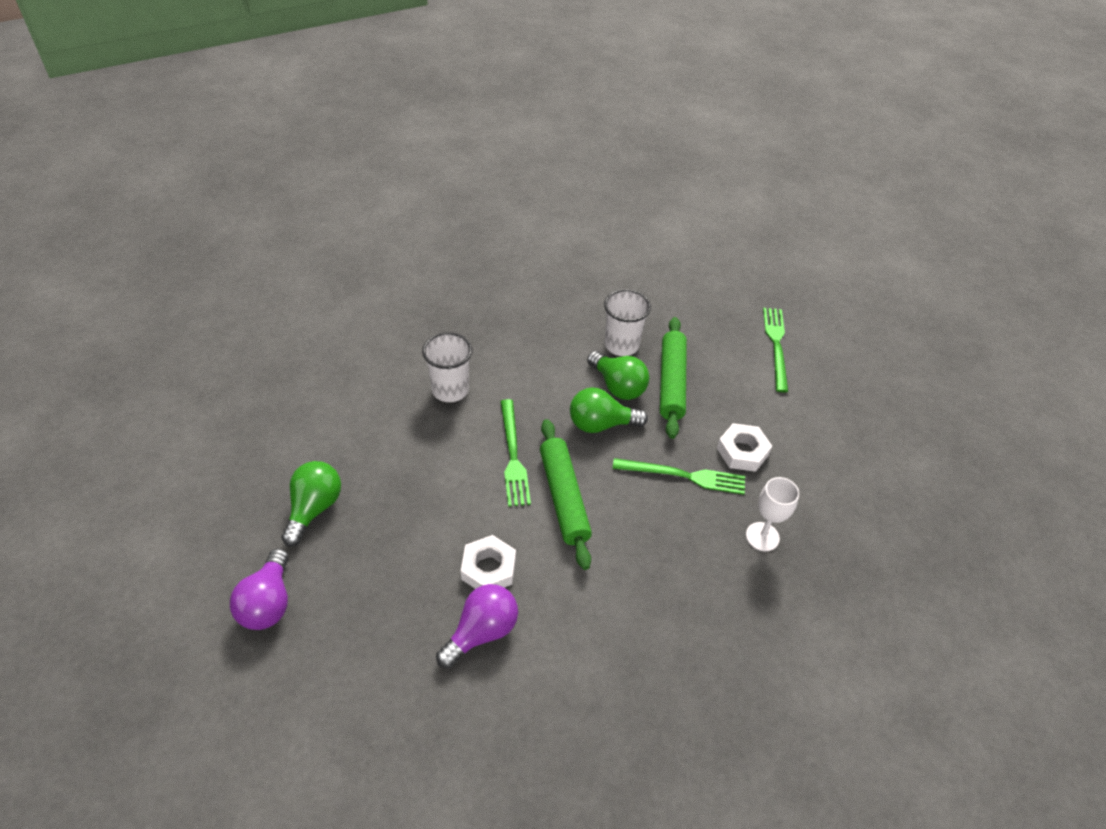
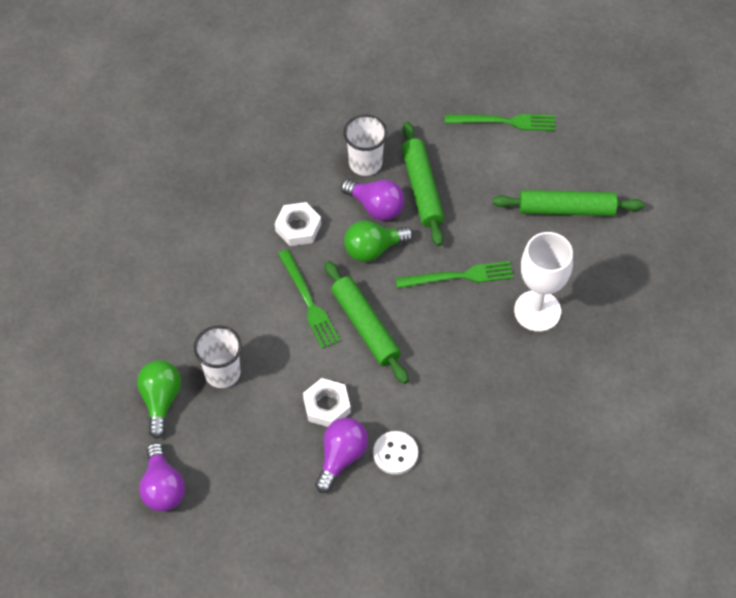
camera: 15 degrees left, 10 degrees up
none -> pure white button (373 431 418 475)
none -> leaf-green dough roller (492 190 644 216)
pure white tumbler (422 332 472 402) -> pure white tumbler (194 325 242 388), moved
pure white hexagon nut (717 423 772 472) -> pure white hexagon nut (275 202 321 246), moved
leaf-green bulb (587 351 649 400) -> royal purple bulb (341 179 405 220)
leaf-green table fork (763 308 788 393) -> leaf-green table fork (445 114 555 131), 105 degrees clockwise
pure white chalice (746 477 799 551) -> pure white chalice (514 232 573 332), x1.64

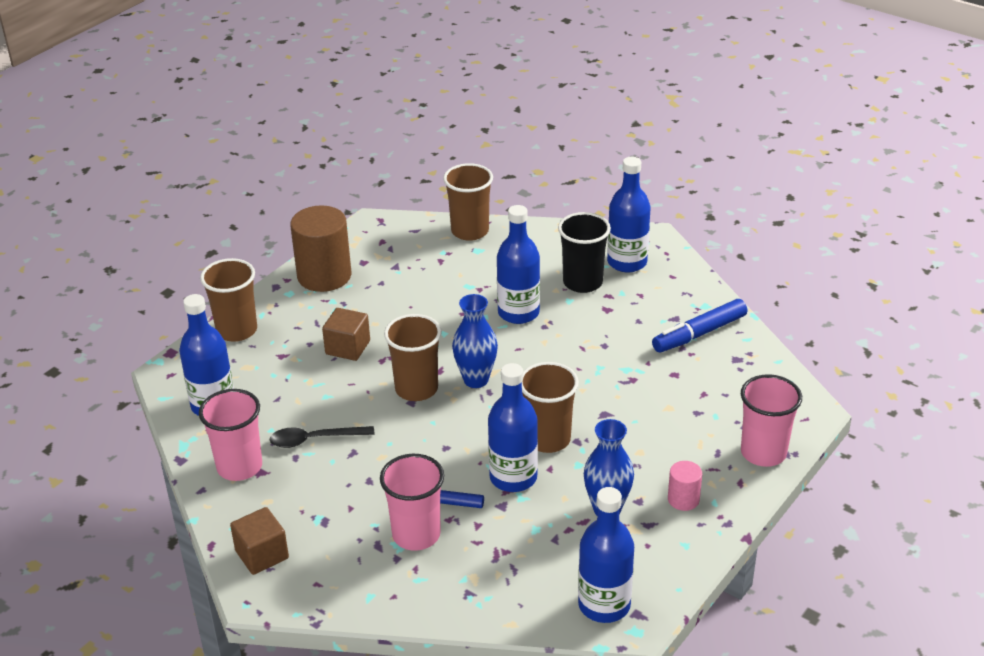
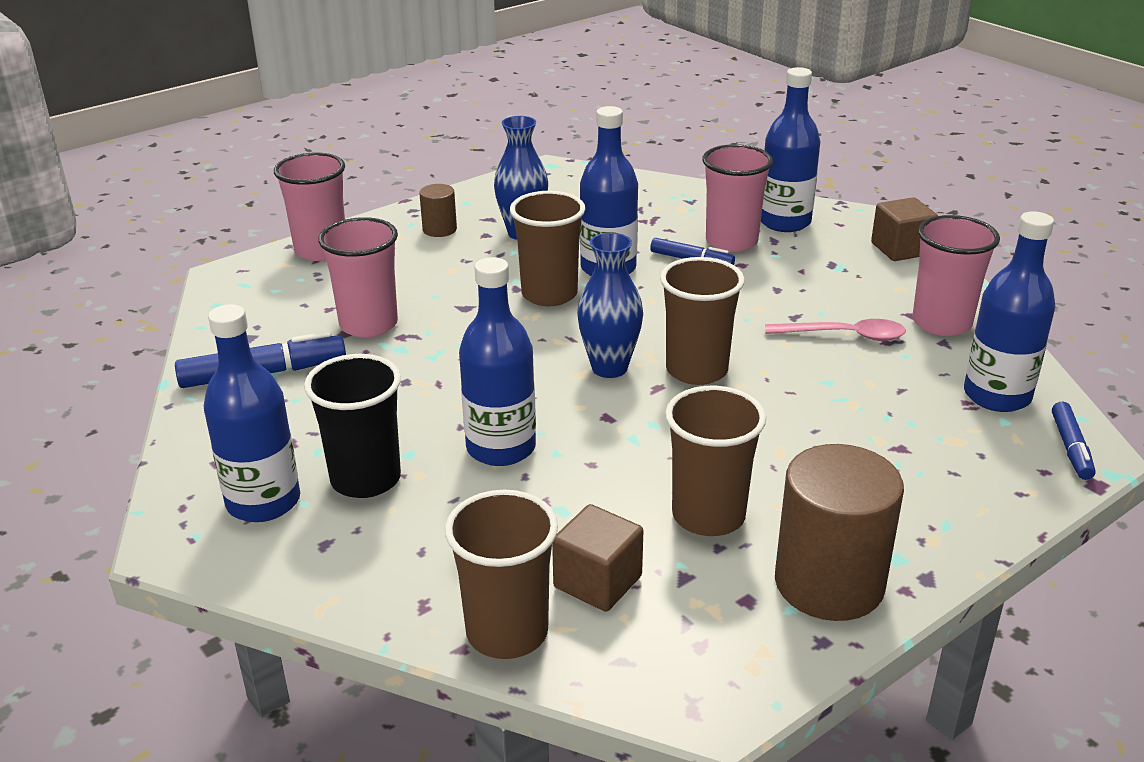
camera: 165 degrees left, 5 degrees down
none -> rose-pink tumbler (318 217 398 338)
none -> blue marker (1052 402 1096 480)
russet tumbler (200 258 257 342) -> russet tumbler (665 386 766 536), moved
russet cube (322 308 370 361) -> russet cube (552 504 643 612), moved
blue bottle (578 487 634 623) -> blue bottle (761 67 820 232), moved
jet-black tablespoon (269 426 375 448) -> rose-pink tablespoon (765 319 906 341)
rose-pink solid cylinder (668 461 702 511) -> russet solid cylinder (419 184 457 237)

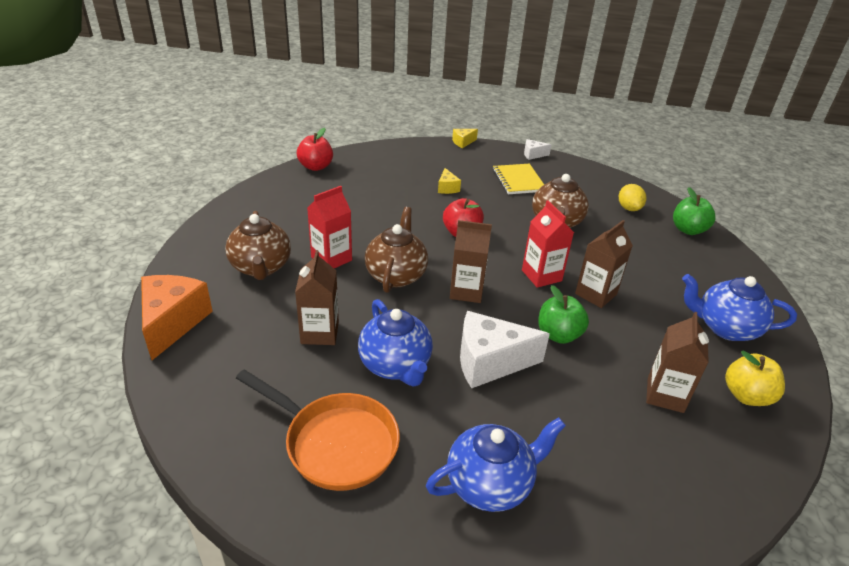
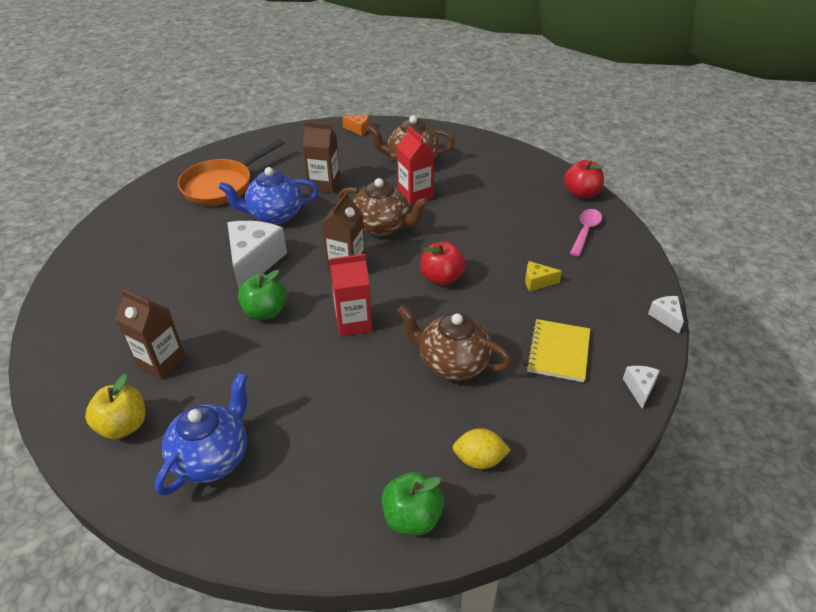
camera: 105 degrees right, 5 degrees up
blue china teapot (426 417 566 512) -> none
russet milk carton (575 220 633 308) -> none
none -> rose-pink tablespoon (570 209 602 257)
yellow cheese (452 129 478 148) -> pure white cheese (648 296 684 333)
yellow notepad (493 164 544 194) -> yellow notepad (526 319 590 382), 75 degrees counterclockwise
orange cheese (141 275 213 360) -> orange cheese (342 115 369 136), x0.47

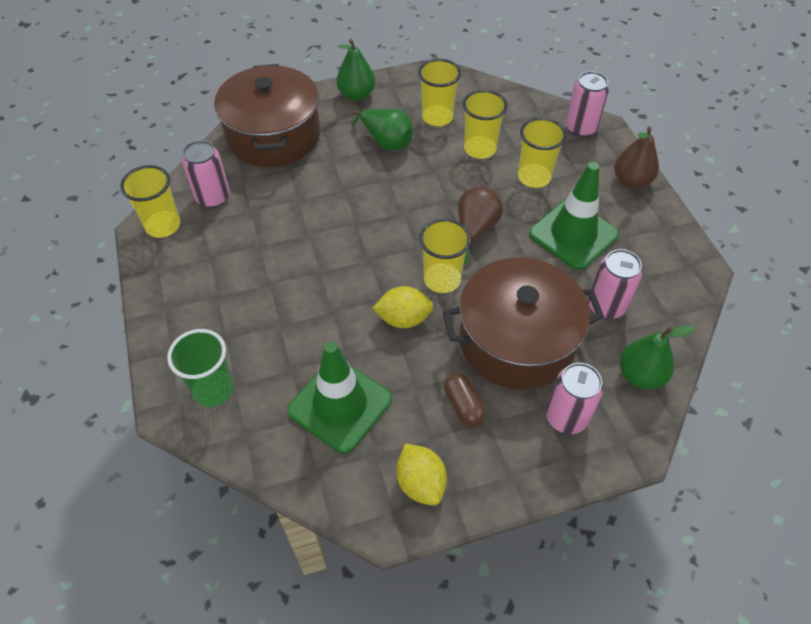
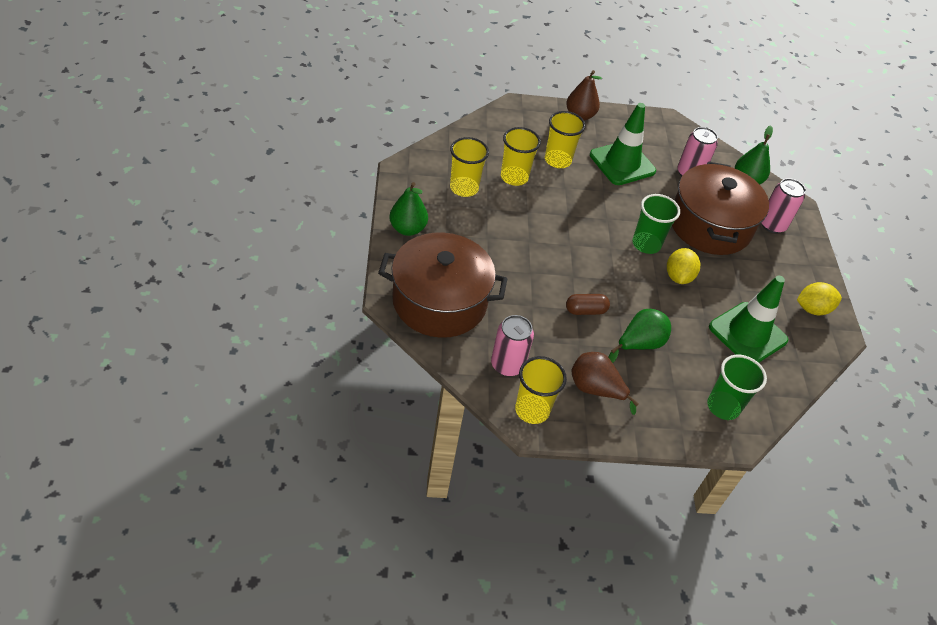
camera: 80 degrees left, 5 degrees down
rose-pink can (566 71 609 137) -> none
leaf-green pear (351 109 413 150) -> leaf-green pear (608 309 671 363), moved
russet pill shape (444 373 486 427) -> russet pill shape (566 294 610 315), moved
russet pear (458 186 503 264) -> russet pear (571 352 639 415), moved
yellow tumbler (419 219 471 293) -> leaf-green tumbler (632 194 680 254)

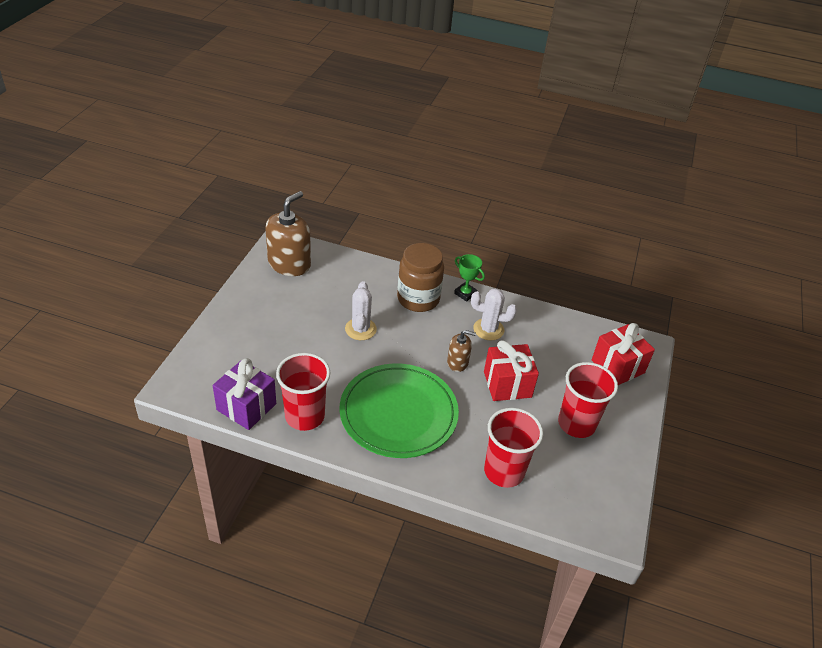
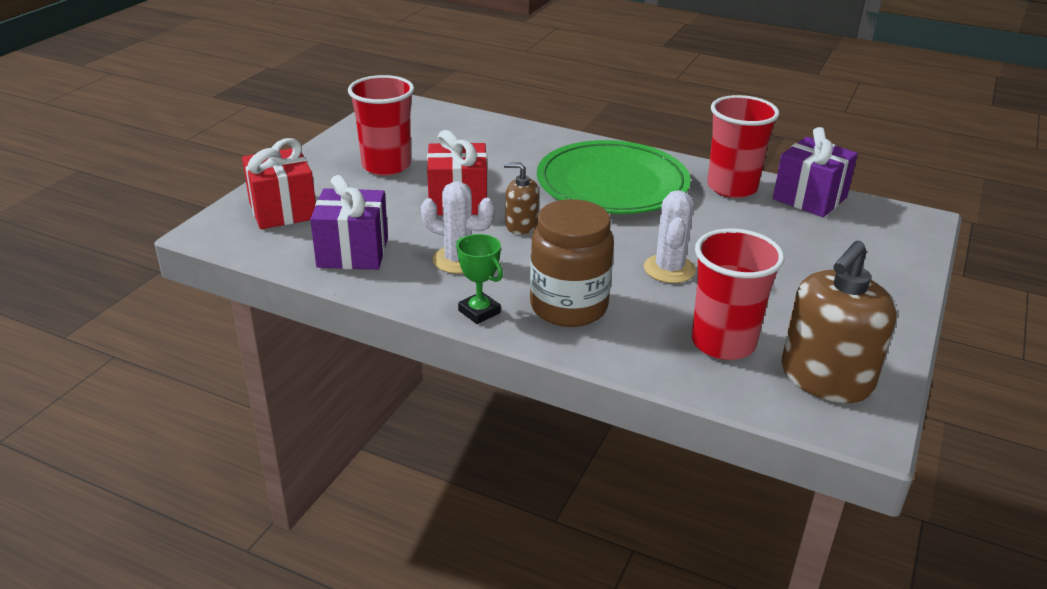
camera: 170 degrees left, 10 degrees down
none -> royal purple present (310 175 388 270)
red tumbler (484 408 543 488) -> red tumbler (692 229 785 360), moved

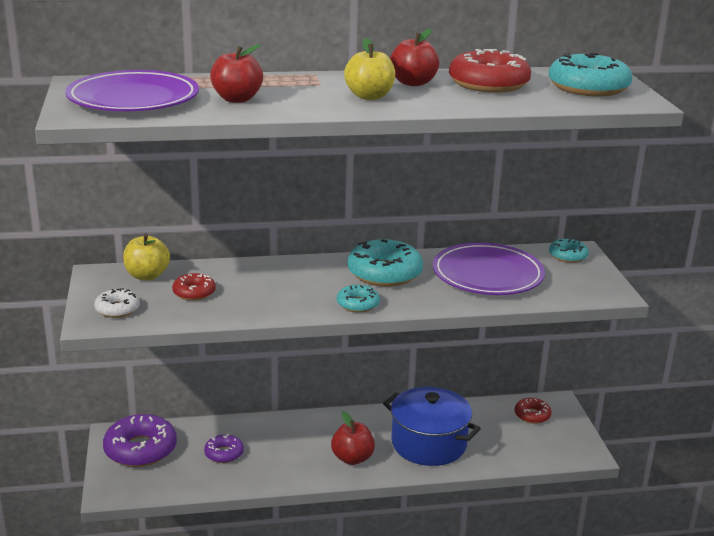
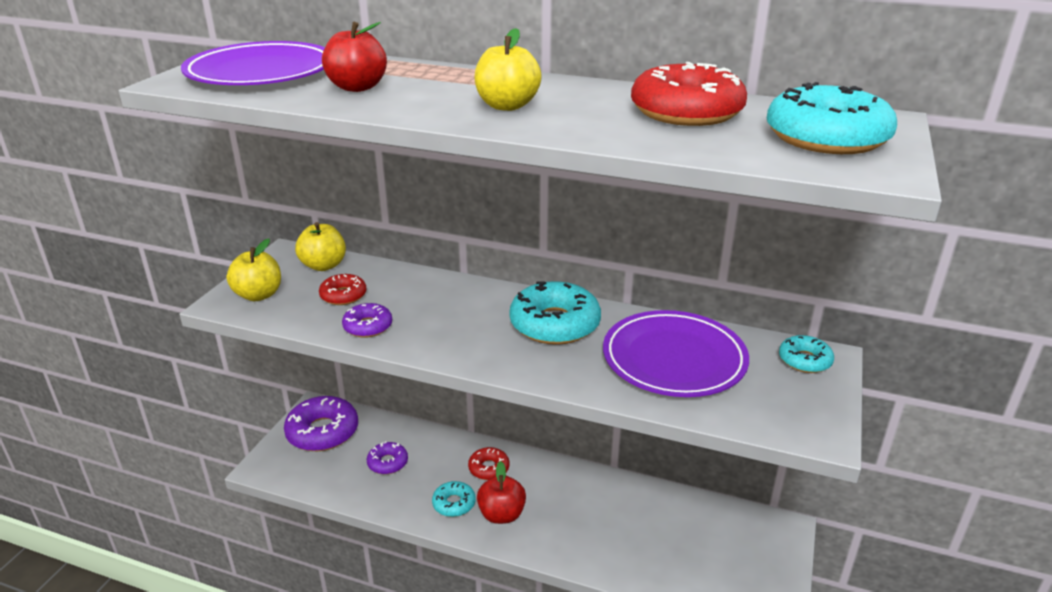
camera: 30 degrees right, 5 degrees up
blue cooking pot (383 387 481 466) -> none
red apple (390 28 439 86) -> none
none -> royal purple donut (342 303 392 338)
aqua donut (337 285 380 313) -> aqua donut (432 481 476 517), moved
red donut (515 398 551 424) -> red donut (468 447 510 480), moved
pure white donut (94 288 140 318) -> yellow apple (227 239 281 301)

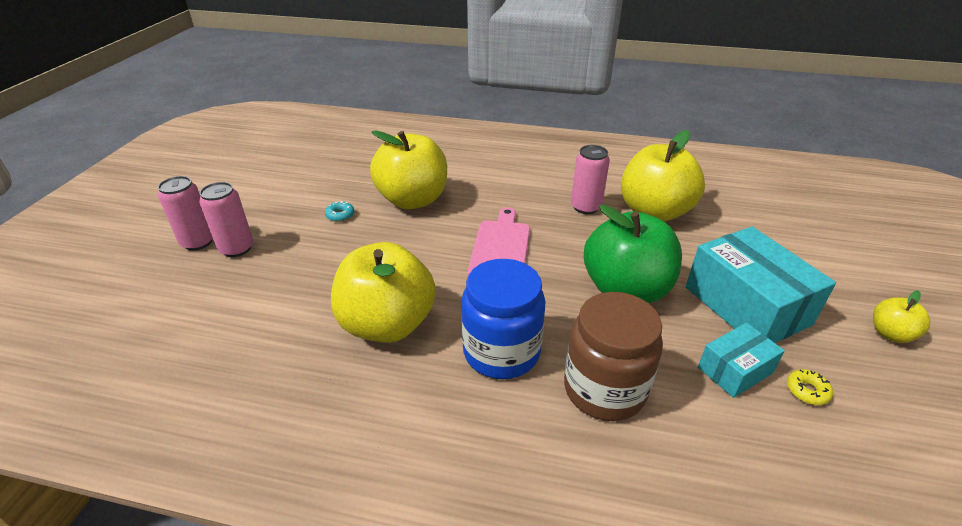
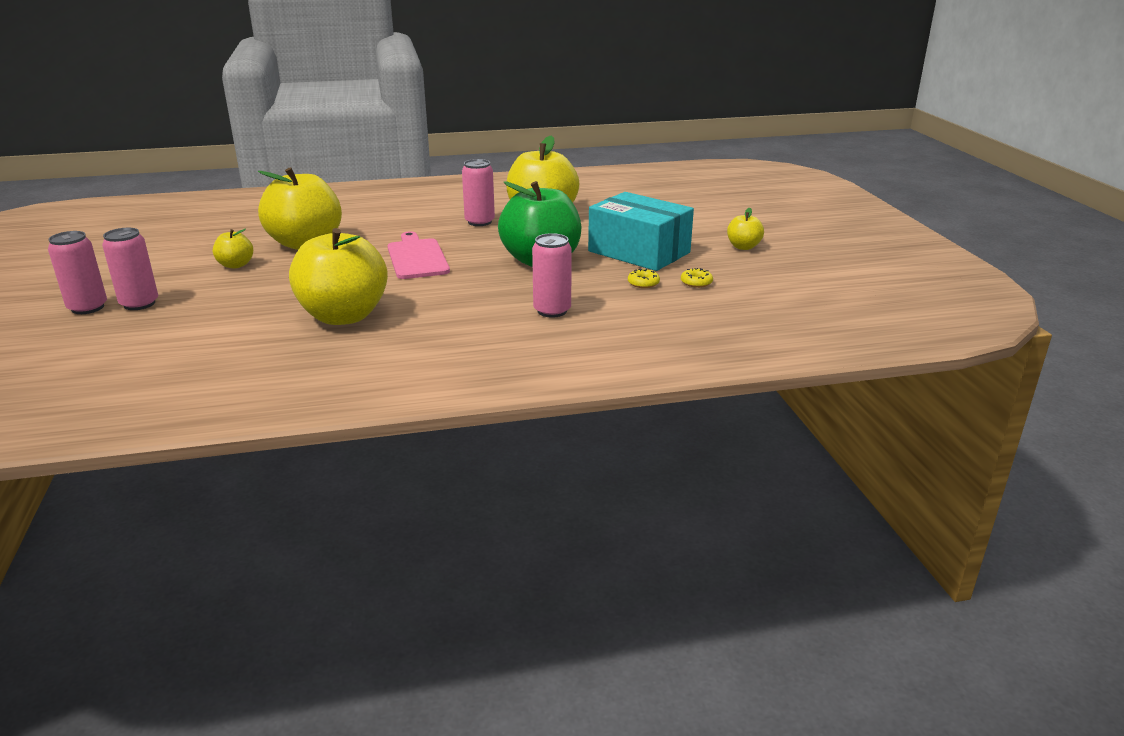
camera: 25 degrees left, 10 degrees down
blue jar (461 259 545 379) -> none
aqua donut (325 201 354 222) -> yellow apple (213 229 253 268)
russet jar (564 292 663 421) -> rose-pink can (532 233 572 318)
aqua box (698 323 785 398) -> yellow donut (628 268 660 288)

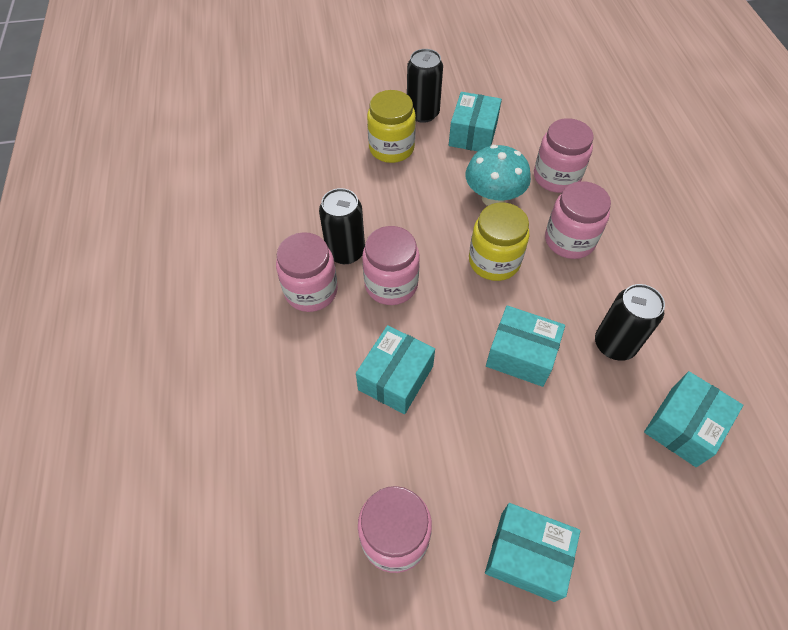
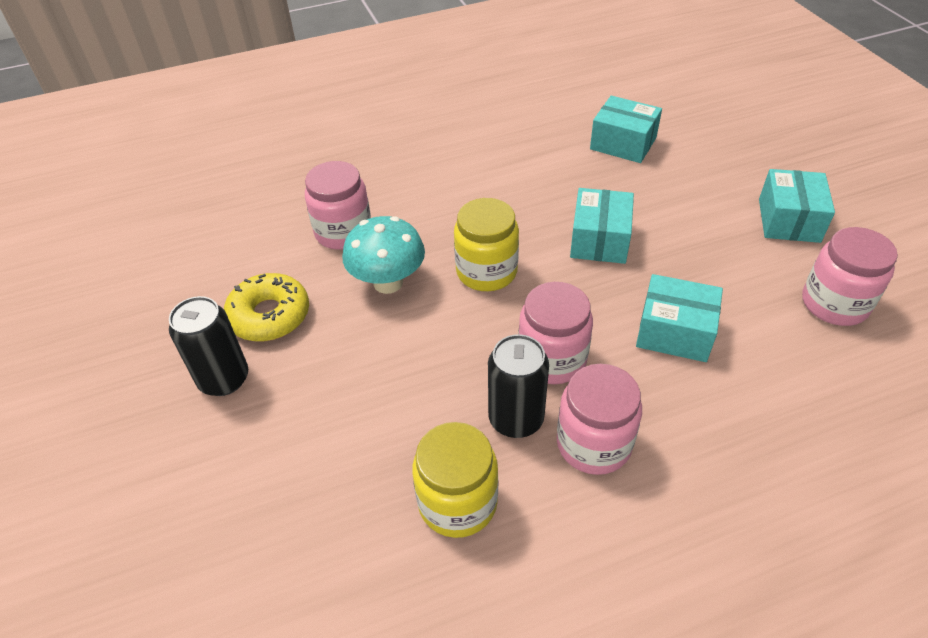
camera: 100 degrees left, 10 degrees down
rose-pink jar (545 181 611 259) -> none
jet-black can (595 284 665 361) -> none
yellow jar (367 90 416 163) -> yellow jar (412 422 498 538), moved
aqua box (449 92 502 151) -> yellow donut (224 273 309 342)

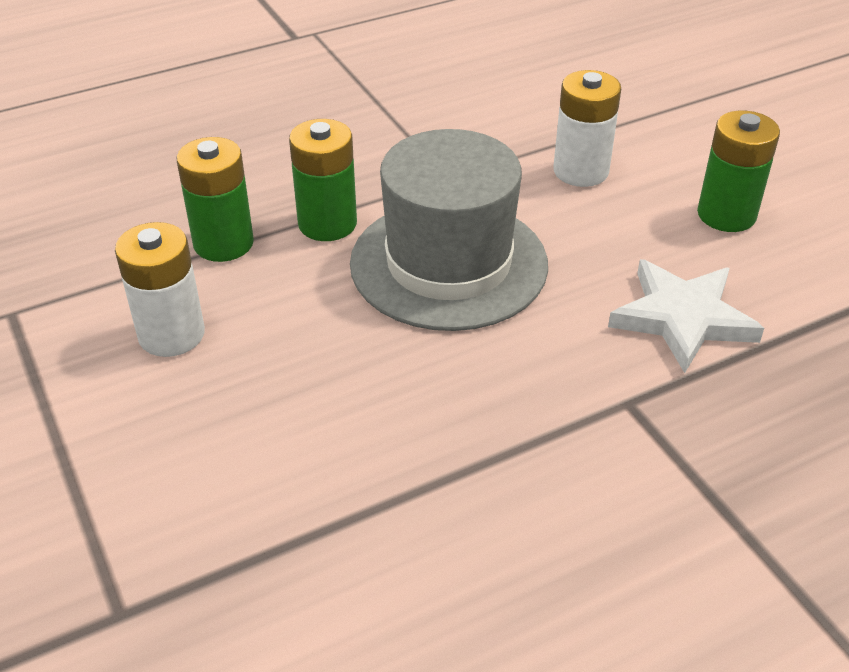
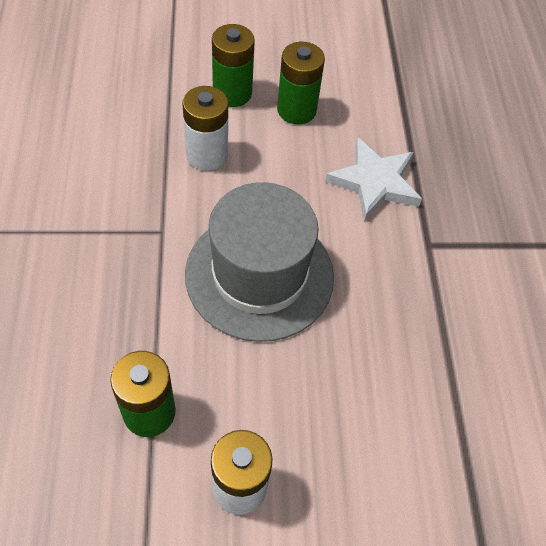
camera: 70 degrees left, 15 degrees up
leaf-green battery (289 119 357 241) -> leaf-green battery (212 24 255 107), moved

